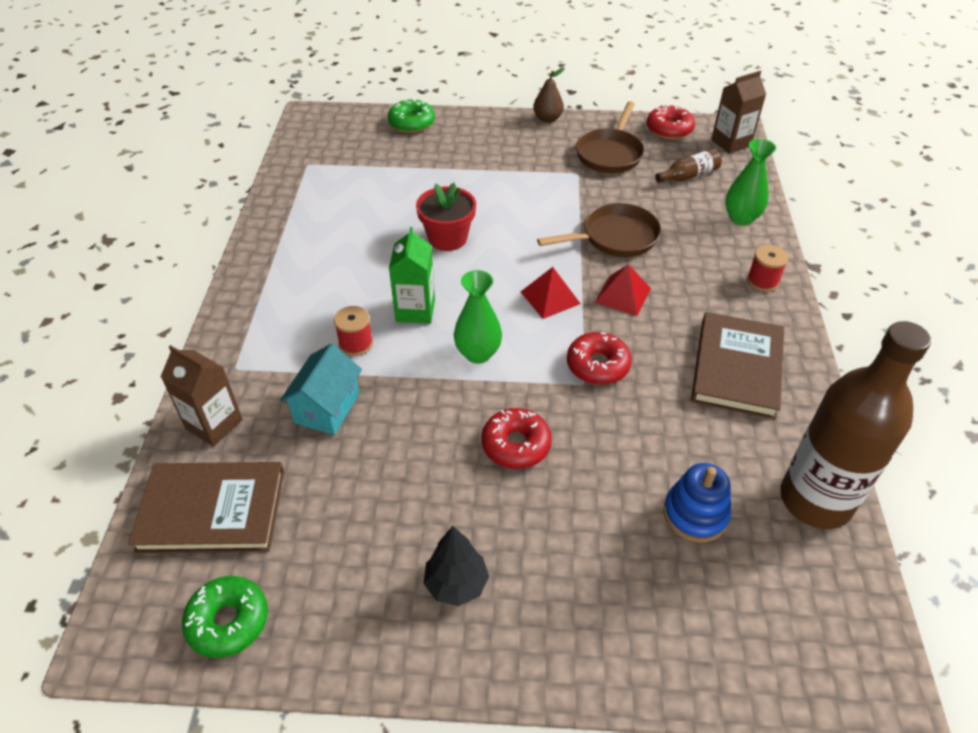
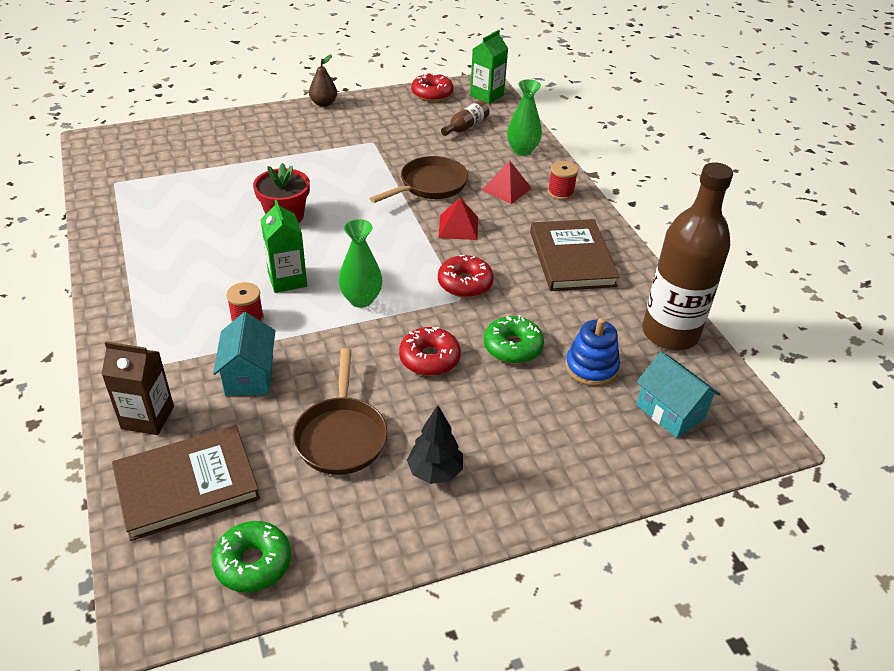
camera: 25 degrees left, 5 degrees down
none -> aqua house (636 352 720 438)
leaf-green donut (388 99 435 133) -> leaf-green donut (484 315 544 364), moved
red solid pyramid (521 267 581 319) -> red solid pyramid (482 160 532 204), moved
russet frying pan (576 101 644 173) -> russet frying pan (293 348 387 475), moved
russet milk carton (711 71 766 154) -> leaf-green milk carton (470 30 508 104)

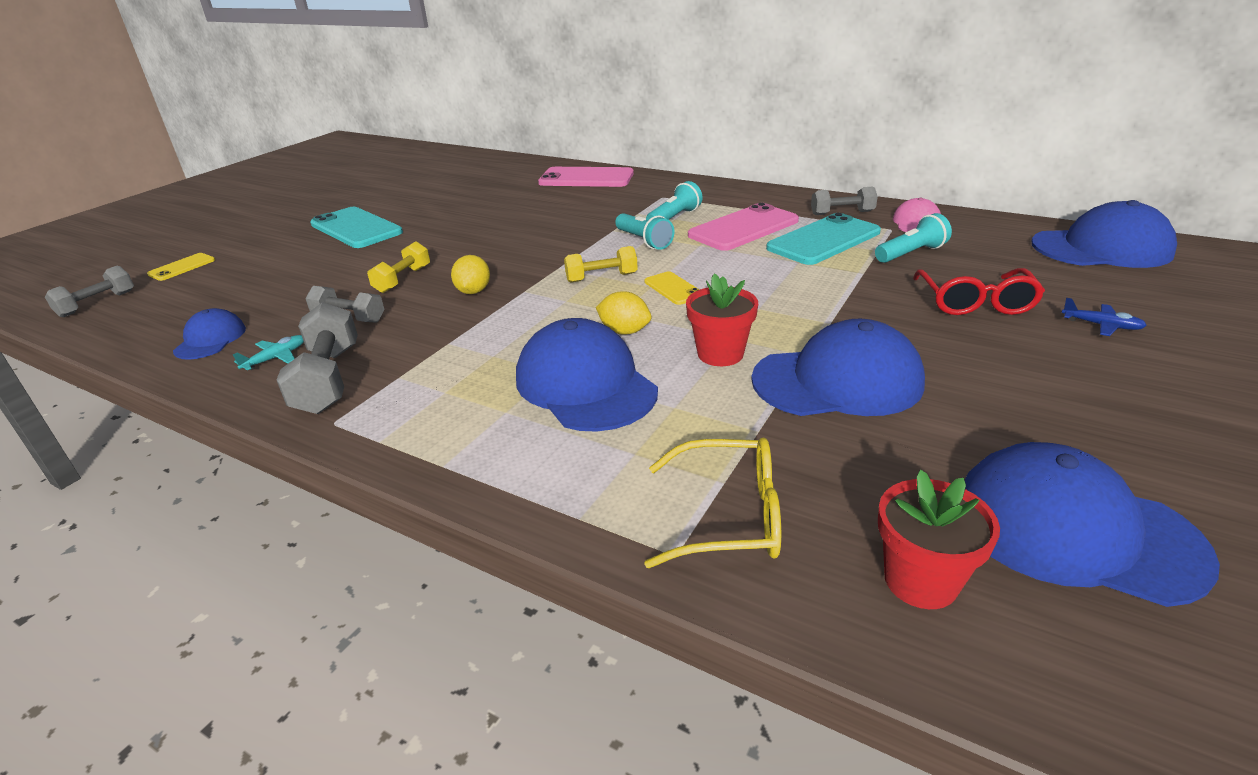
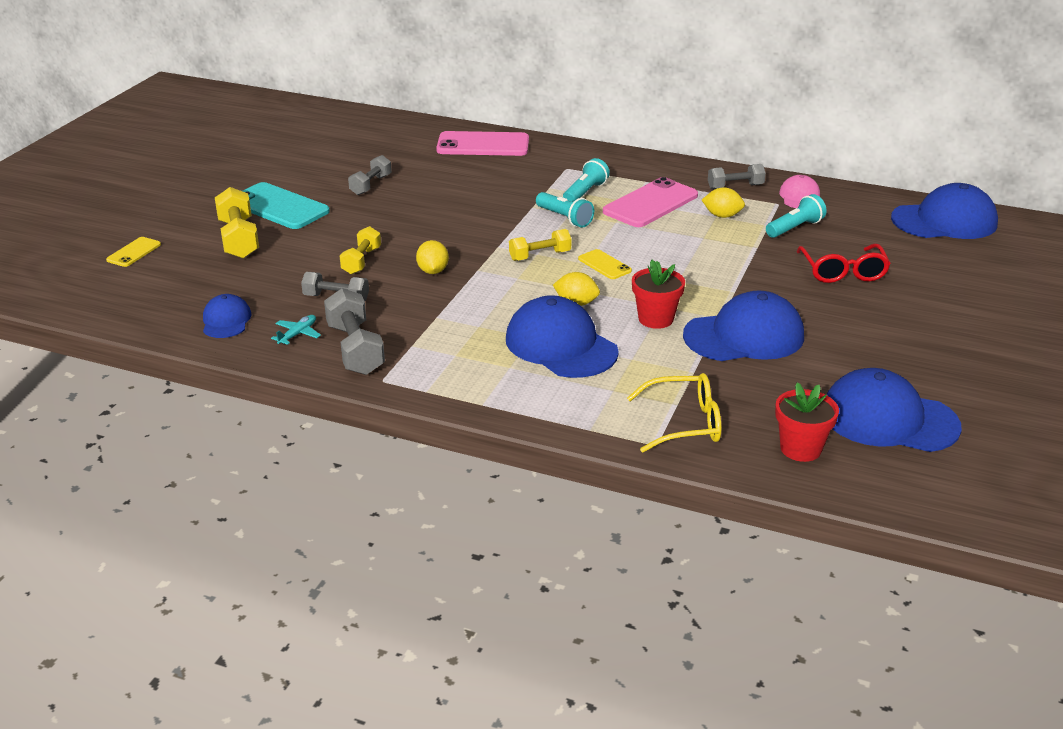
camera: 10 degrees left, 0 degrees up
blue toy plane (1061 298 1147 336) -> none
none -> yellow free weight (215 187 259 259)
ash-grey free weight (45 266 134 317) -> ash-grey free weight (348 155 392 195), moved
aqua smartphone (766 213 881 265) -> yellow lemon (702 187 745 218)

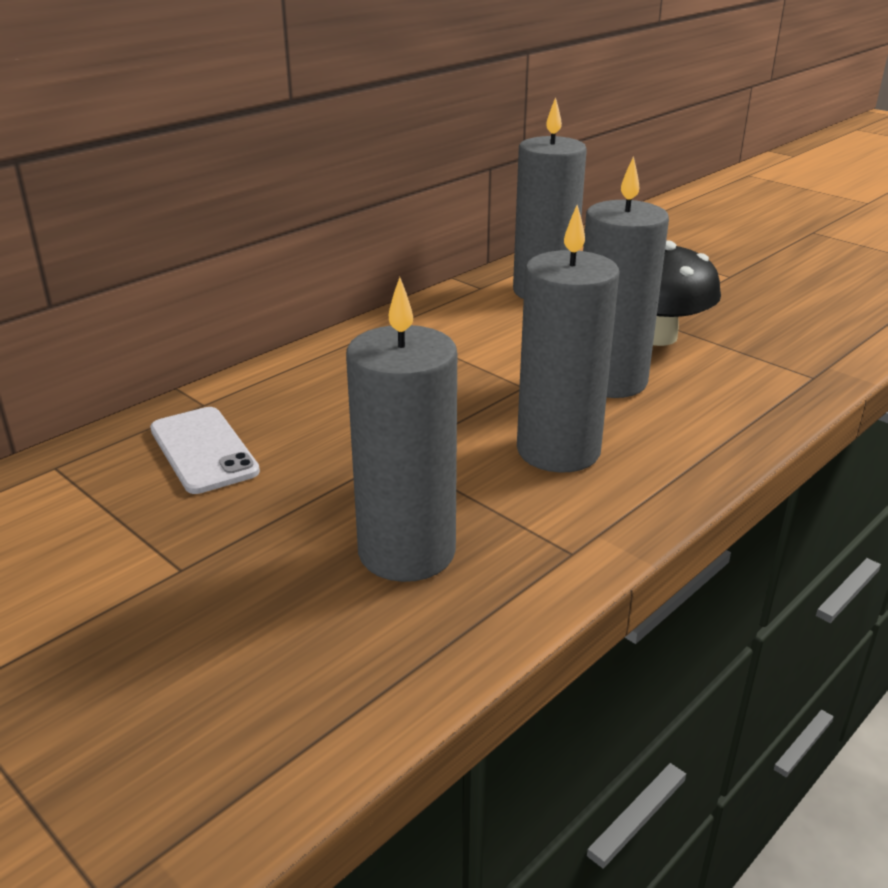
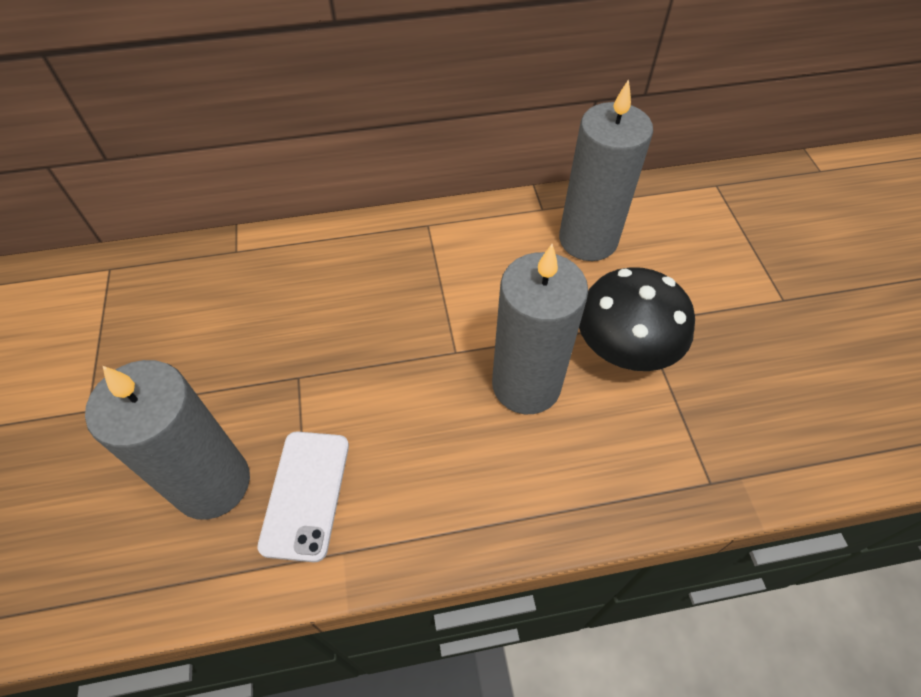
camera: 35 degrees right, 25 degrees up
ash-grey pillar candle (517 205 620 473) -> none
pure white smartphone (150 407 260 494) -> pure white smartphone (257 431 349 562), moved

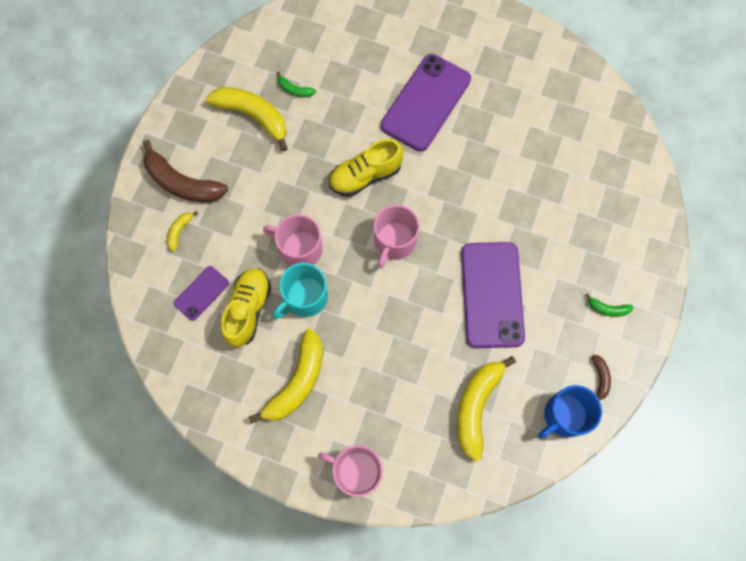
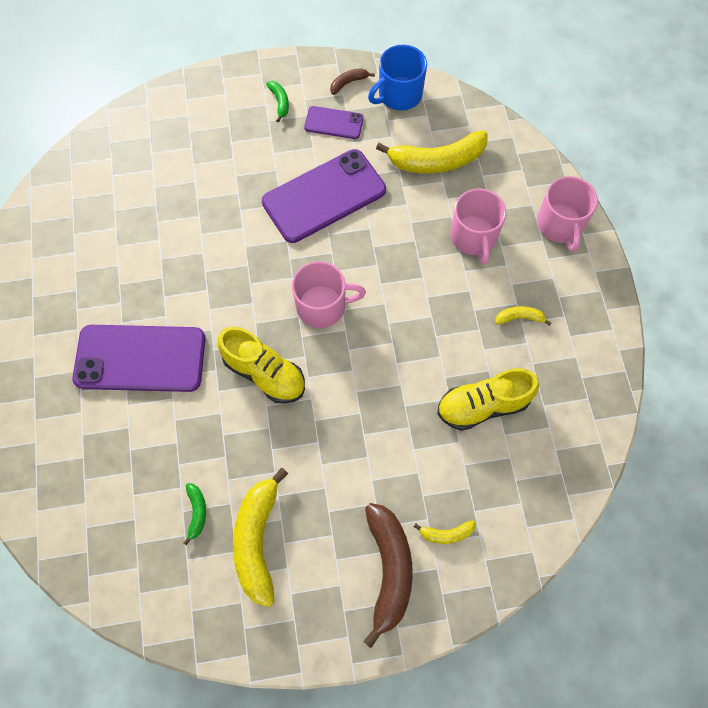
camera: 120 degrees left, 5 degrees down
aqua mug (273 263 328 319) -> none
royal purple smartphone (174 266 229 321) -> royal purple smartphone (304 106 364 139), moved
rose-pink mug (263 214 323 266) -> rose-pink mug (450 189 507 265), moved
blue mug (538 385 602 439) -> blue mug (368 45 427 111), 120 degrees clockwise
yellow banana fruit (249 329 323 424) -> yellow banana fruit (495 306 551 326), x0.46

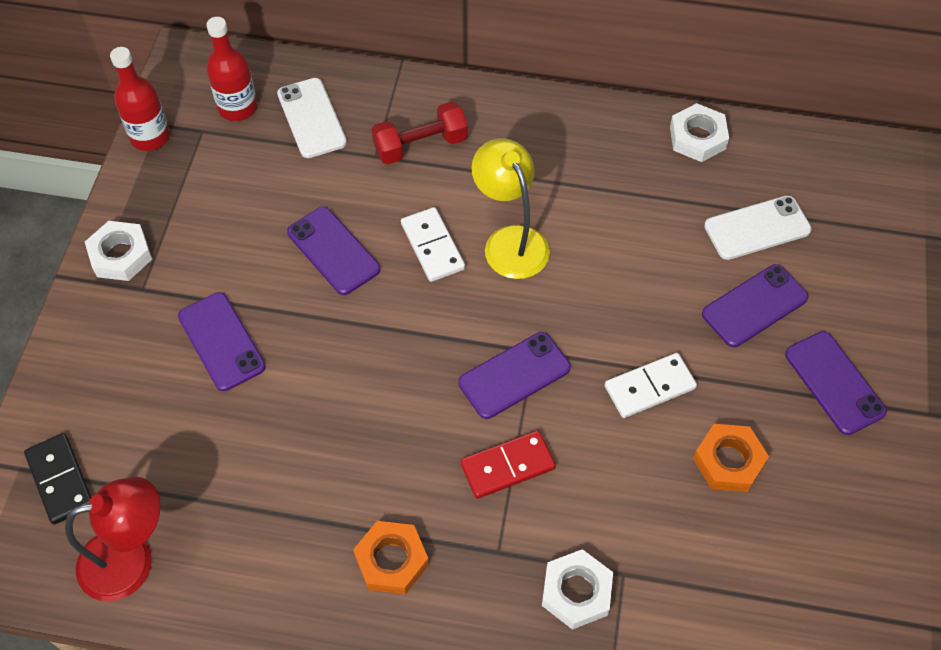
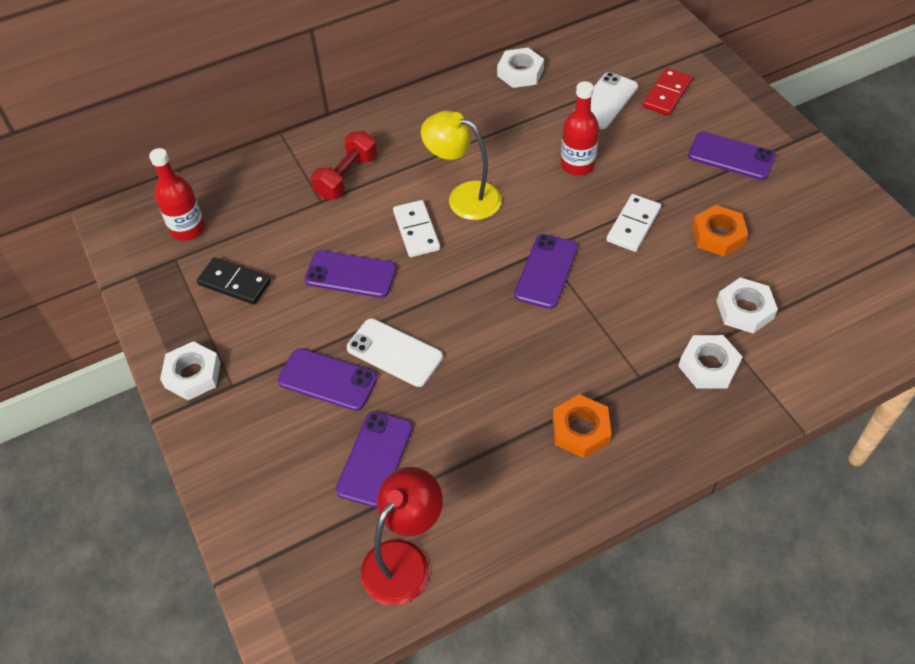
camera: 35 degrees left, 5 degrees down
none -> pure white hexagon nut (717 277 778 333)
jet-black domino piece (24 433 92 525) -> jet-black domino piece (197 257 271 305), moved
red bottle (110 47 170 151) -> red bottle (561 81 599 176), moved
pure white smartphone (277 78 347 158) -> pure white smartphone (347 318 443 387), moved
red domino piece (460 430 556 499) -> red domino piece (643 68 692 116), moved
royal purple smartphone (702 264 809 347) -> royal purple smartphone (336 411 413 507), moved
pure white domino piece (401 207 465 282) -> pure white domino piece (393 200 440 257), 45 degrees clockwise

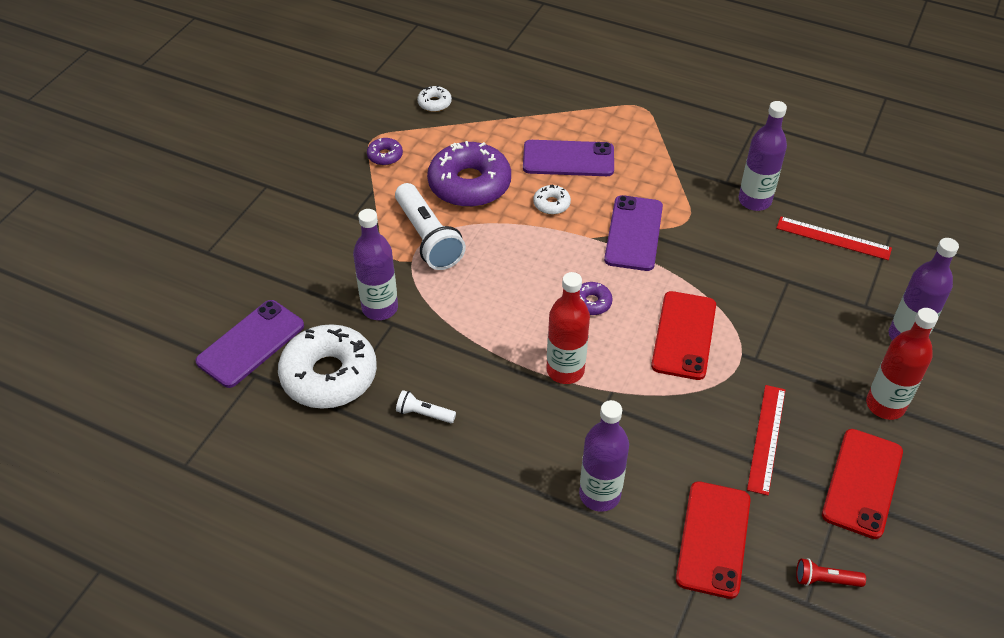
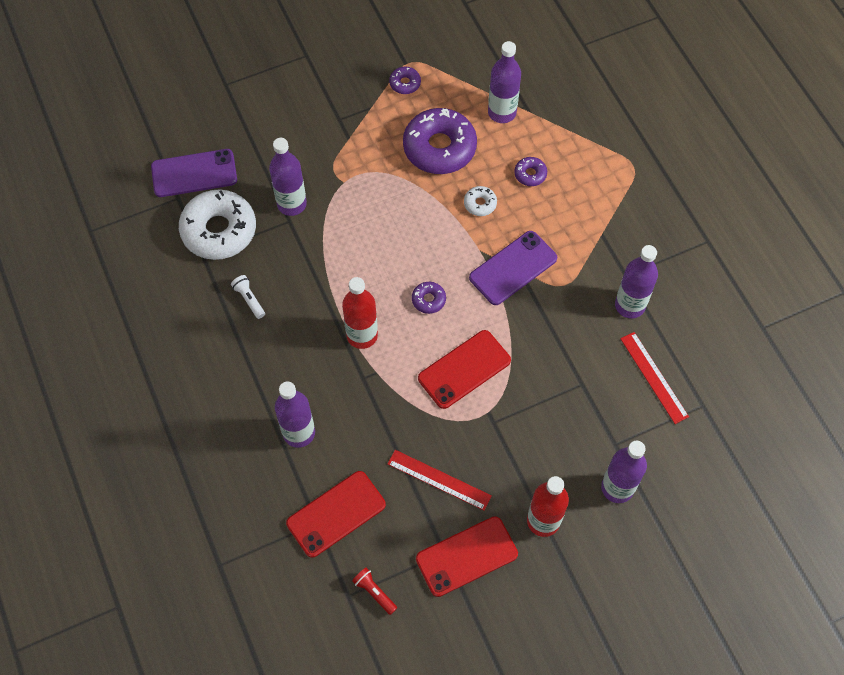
camera: 40 degrees right, 15 degrees up
pure white flashlight (395 183 466 270) -> none
pure white donut (417 86 452 112) -> none
none -> royal purple bottle (488 41 521 123)
royal purple smartphone (523 140 614 176) -> royal purple donut (514 157 547 186)
red straightedge (747 385 785 496) -> red straightedge (388 450 492 511), 60 degrees clockwise

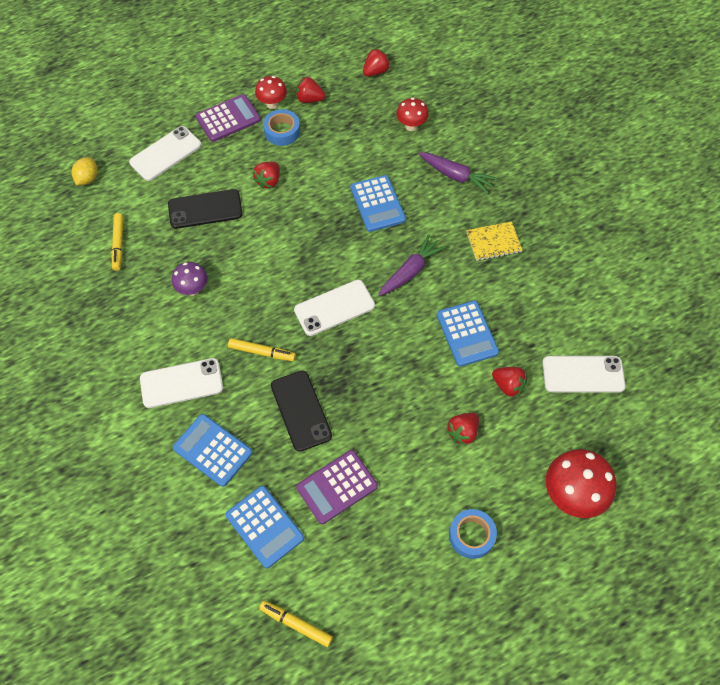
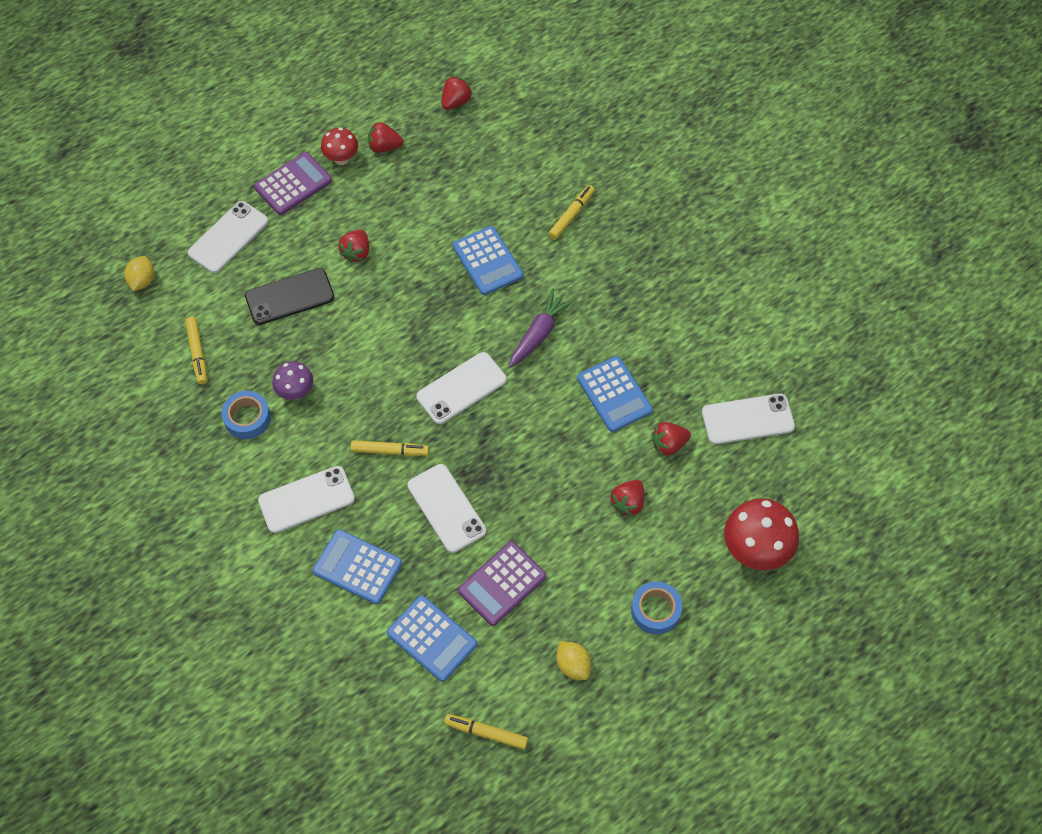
camera: 10 degrees left, 0 degrees up
red mushroom (396 98 429 131) -> none
yellow notepad (466 221 523 261) -> none
none -> yellow lemon (556 641 591 680)
blue roll of tape (263 109 300 146) -> blue roll of tape (221 391 271 439), moved
royal purple carrot (419 152 497 194) -> yellow marker (548 185 595 240)
jet-black smartphone (271 371 332 452) -> pure white smartphone (407 464 486 553)
red toy strawberry (492 367 527 398) -> red toy strawberry (652 422 691 456), 135 degrees clockwise

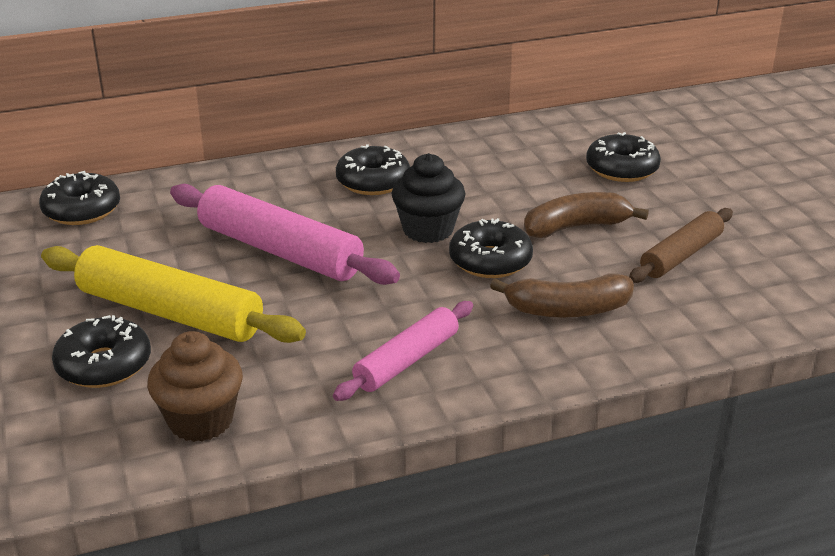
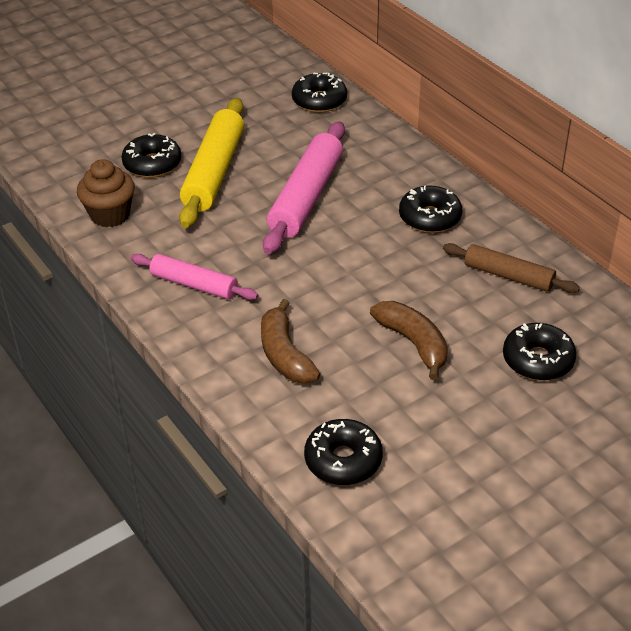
camera: 75 degrees right, 10 degrees up
jet-black fairy cake (392 153 465 243) -> none
jet-black donut (449 218 533 278) -> jet-black donut (304 419 383 485), moved
russet dough roller (629 208 733 283) -> russet dough roller (443 243 580 293), moved

